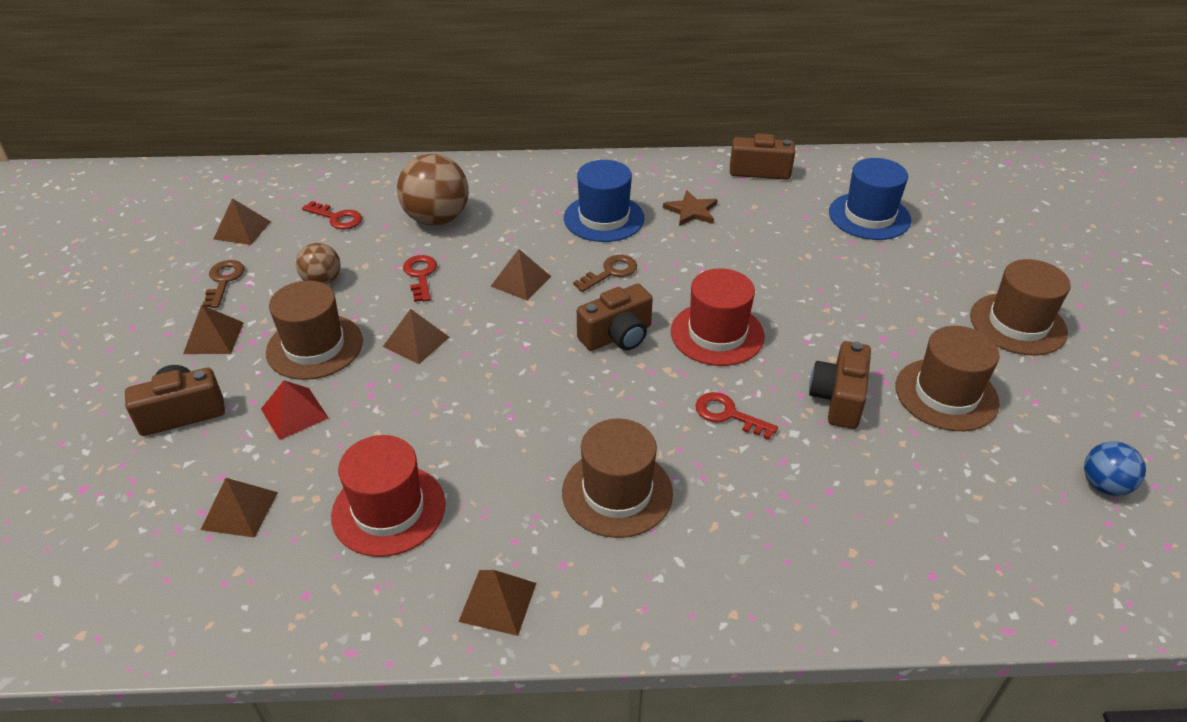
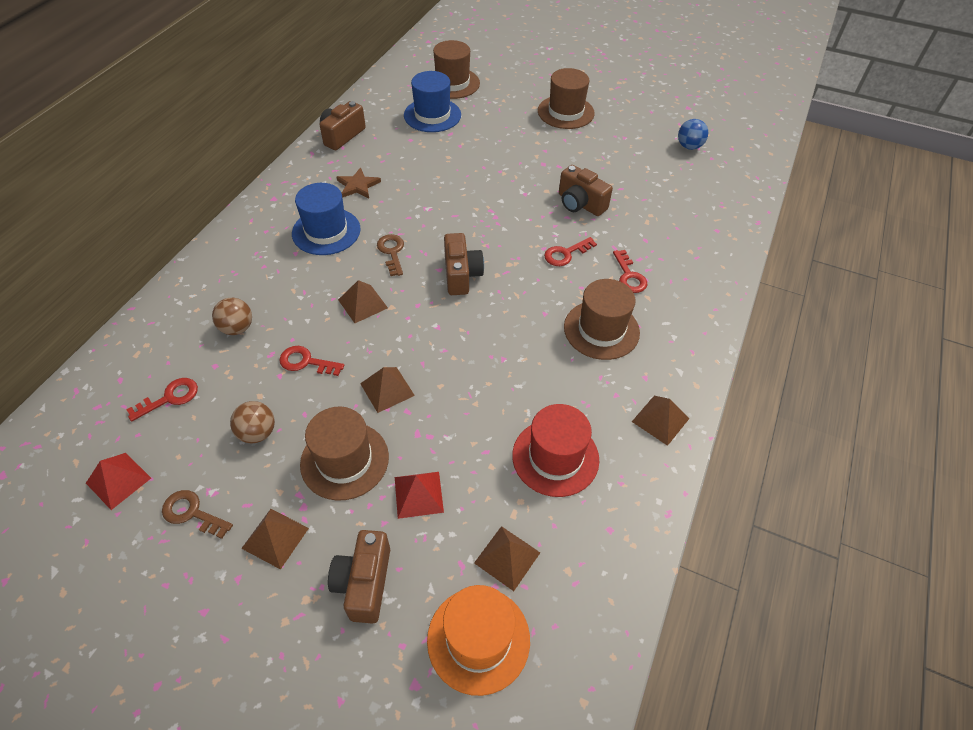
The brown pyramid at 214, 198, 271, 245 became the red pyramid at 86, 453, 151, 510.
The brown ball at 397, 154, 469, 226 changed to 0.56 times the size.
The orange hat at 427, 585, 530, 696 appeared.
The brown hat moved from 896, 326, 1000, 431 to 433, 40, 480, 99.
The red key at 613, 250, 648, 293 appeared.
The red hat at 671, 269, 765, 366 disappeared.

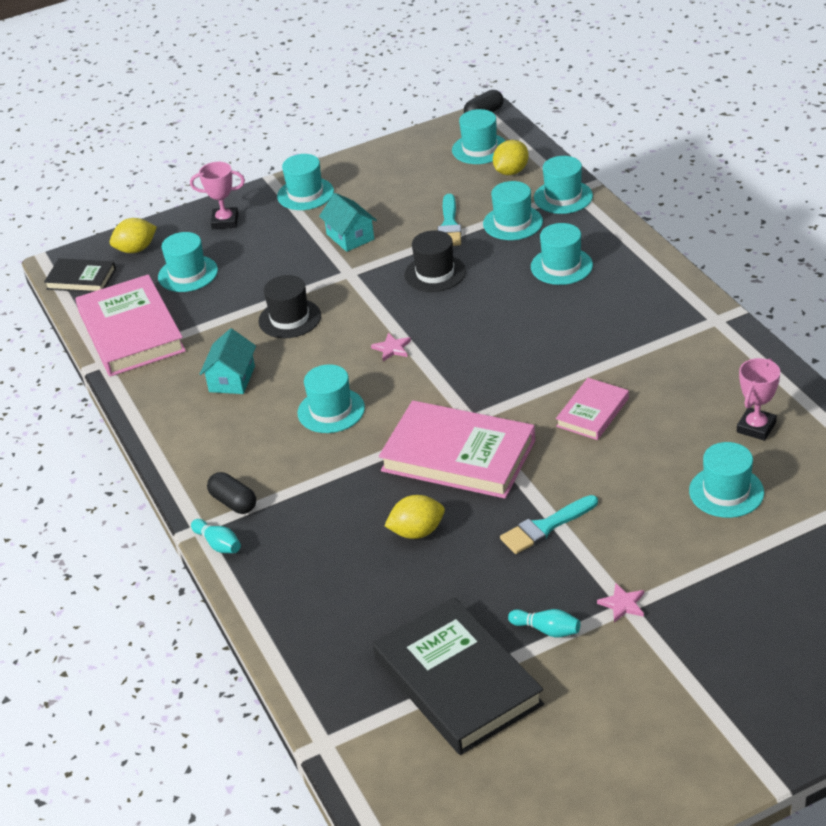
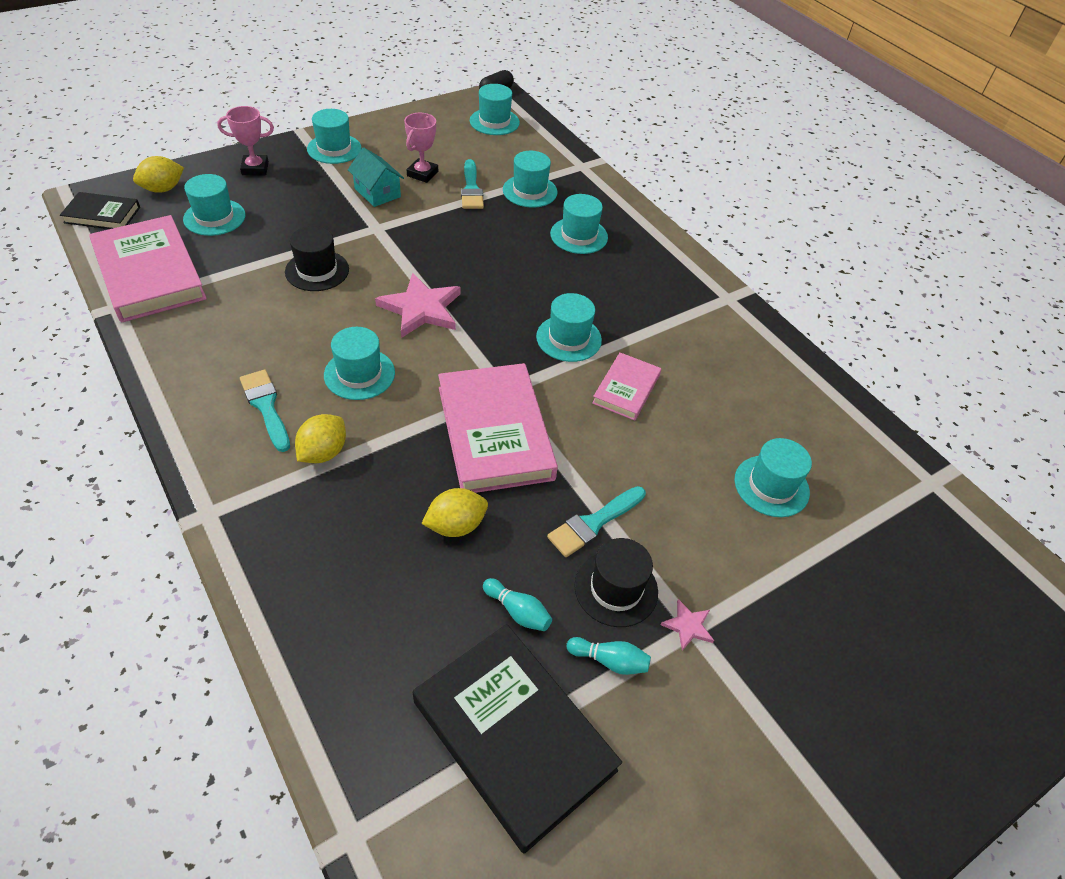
The turquoise brush at 240, 370, 290, 452 appeared.
The yellow lemon moved from 493, 140, 529, 175 to 295, 414, 346, 463.
The pink star at 371, 333, 411, 361 changed to 2.14 times the size.
The pink trophy moved from 737, 358, 780, 441 to 404, 113, 438, 183.
The pink book at 379, 401, 535, 499 turned 60 degrees clockwise.
The turquoise bowling pin moved from 191, 519, 241, 553 to 483, 578, 552, 631.
The turquoise hat moved from 534, 156, 593, 214 to 536, 293, 602, 362.
The black hat moved from 404, 230, 466, 292 to 574, 538, 658, 627.
The turquoise house at 200, 328, 256, 394 disappeared.
The black capsule at 207, 472, 256, 514 disappeared.

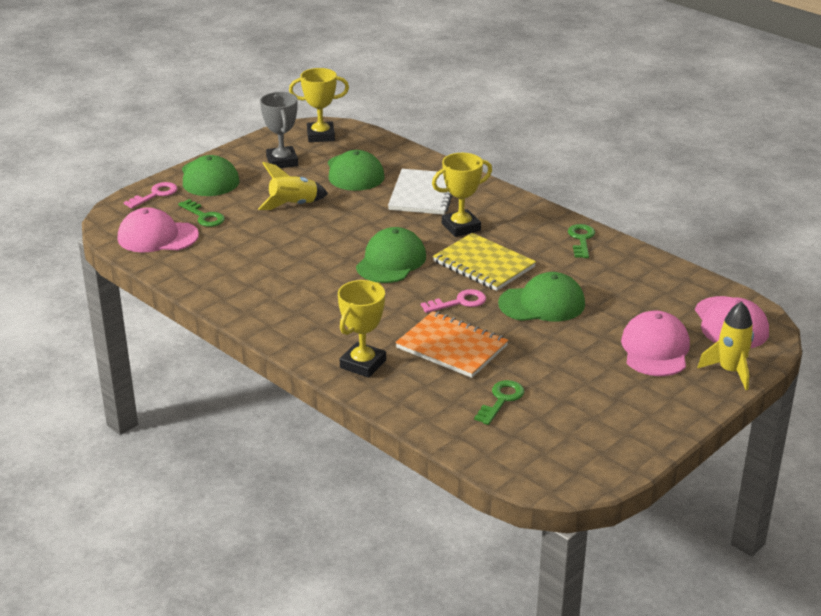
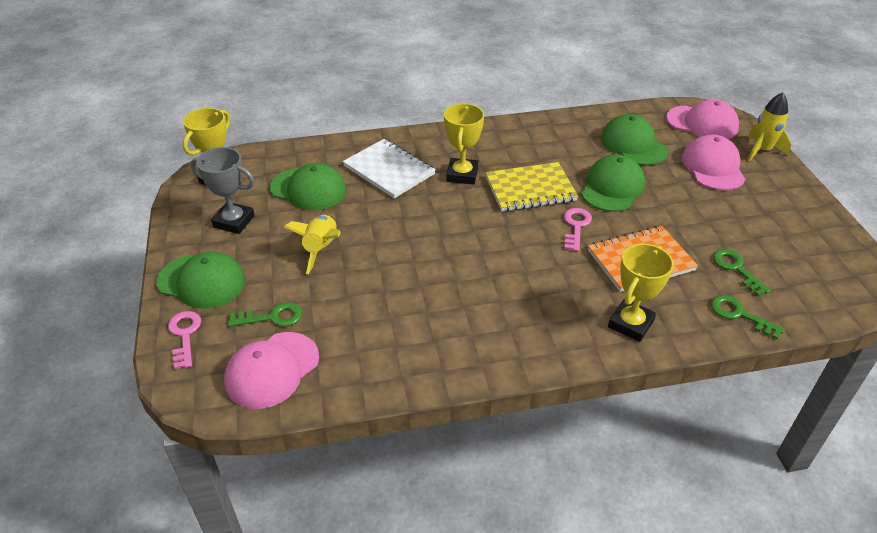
The green cap moved from 356, 227, 426, 283 to 601, 114, 669, 165.
The yellow trophy at 338, 280, 386, 378 turned 60 degrees clockwise.
The pink cap at 621, 311, 690, 376 turned 45 degrees clockwise.
The green key moved from 568, 224, 595, 258 to 711, 295, 785, 339.

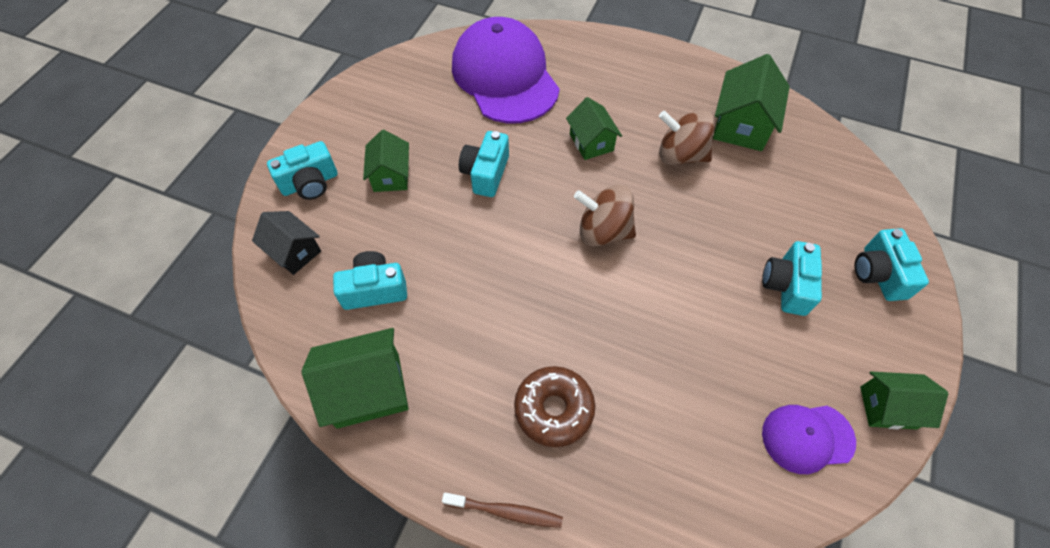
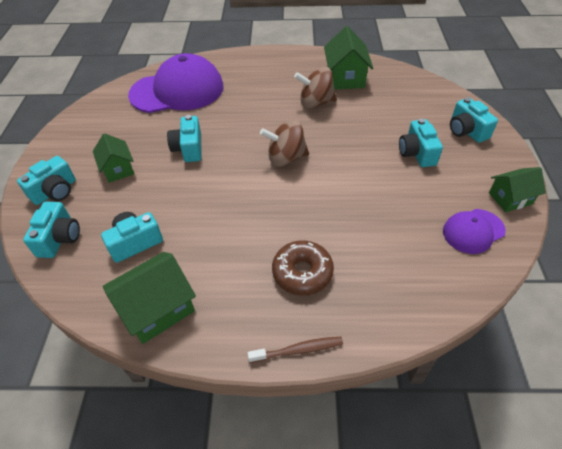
The black house at 252, 211, 321, 275 was replaced by the turquoise camera at 23, 201, 80, 258.
The purple cap at 452, 17, 560, 123 turned 120 degrees clockwise.
The green house at 566, 97, 622, 160 disappeared.

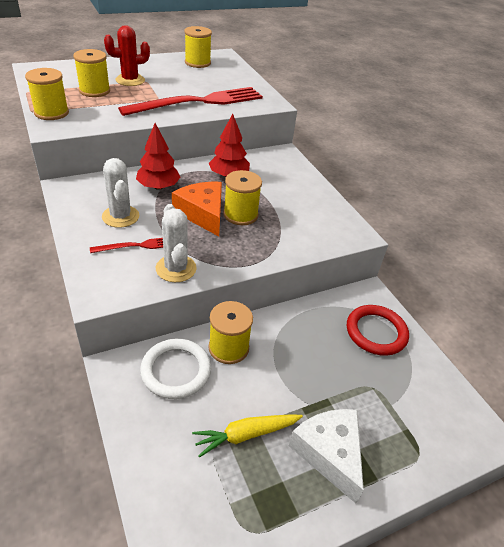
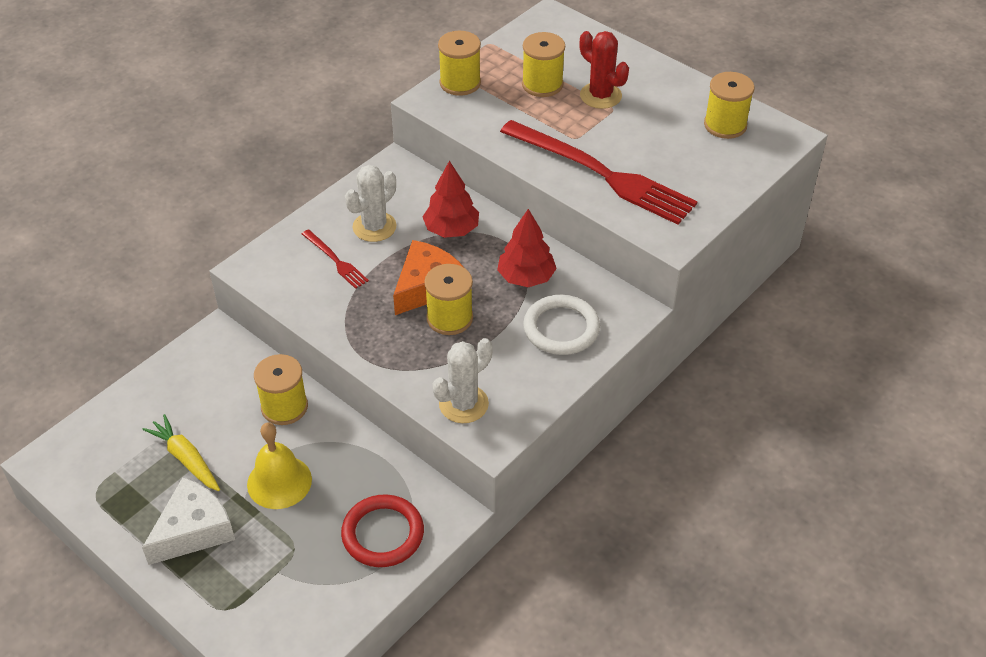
The yellow bell at 247, 422, 312, 509 appeared.
The white cactus moved from 156, 204, 197, 282 to 433, 338, 493, 423.
The white ring moved from 140, 338, 211, 399 to 523, 295, 600, 355.

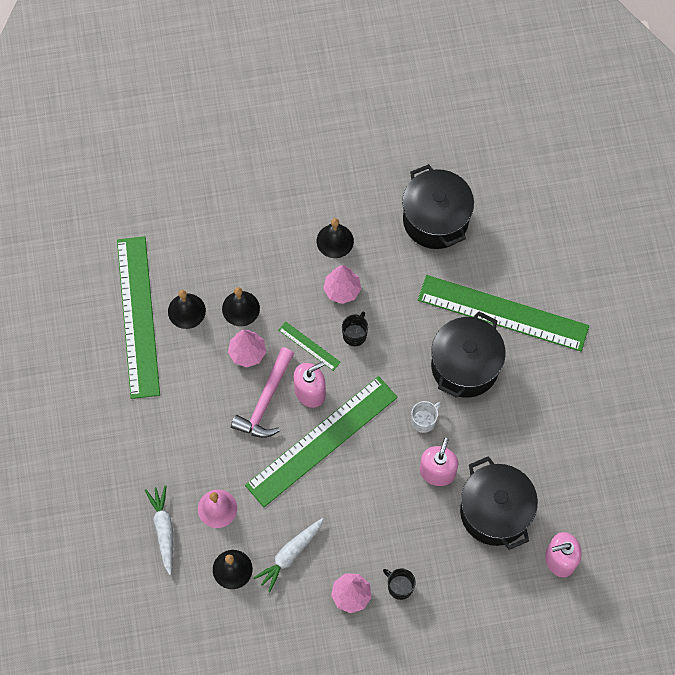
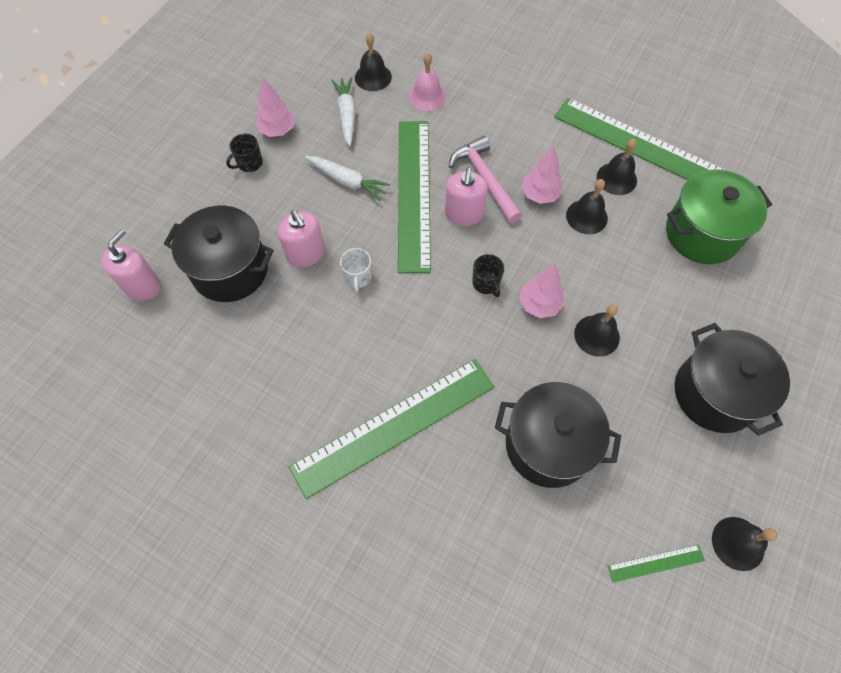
The black mug at 383, 568, 416, 600 turned 150 degrees clockwise.
The white carrot moved from 145, 485, 173, 575 to 305, 156, 390, 201.
The green ruler moved from 279, 321, 341, 371 to 608, 544, 705, 583.
The green pot at 666, 169, 772, 264 appeared.
The black pot moved from 431, 311, 506, 398 to 675, 323, 790, 436.
The black bell at 712, 517, 778, 571 appeared.

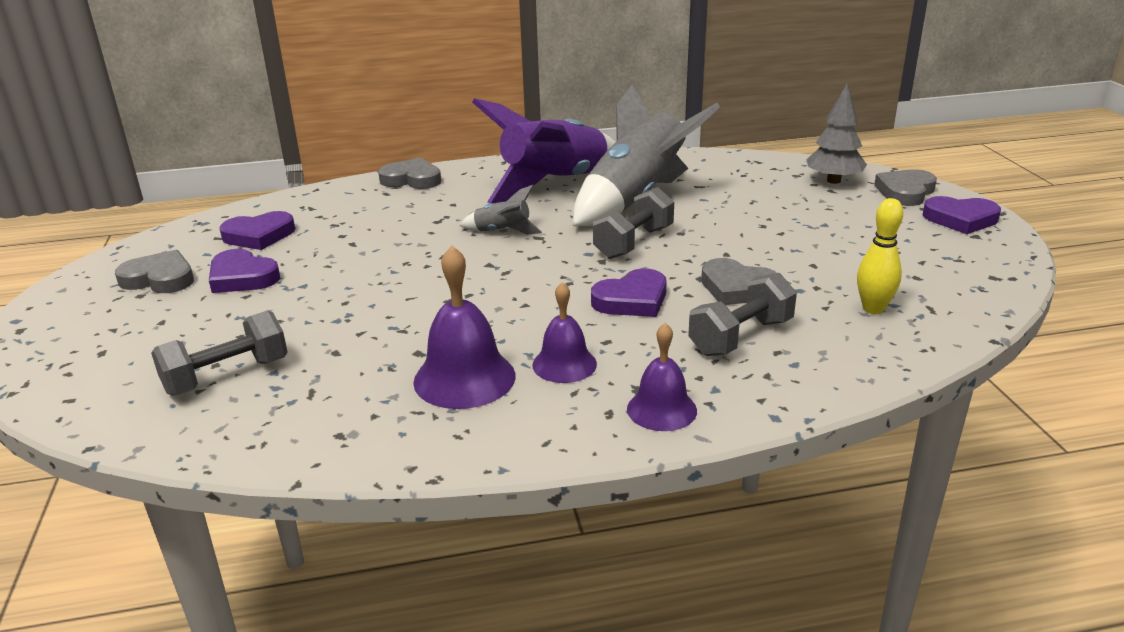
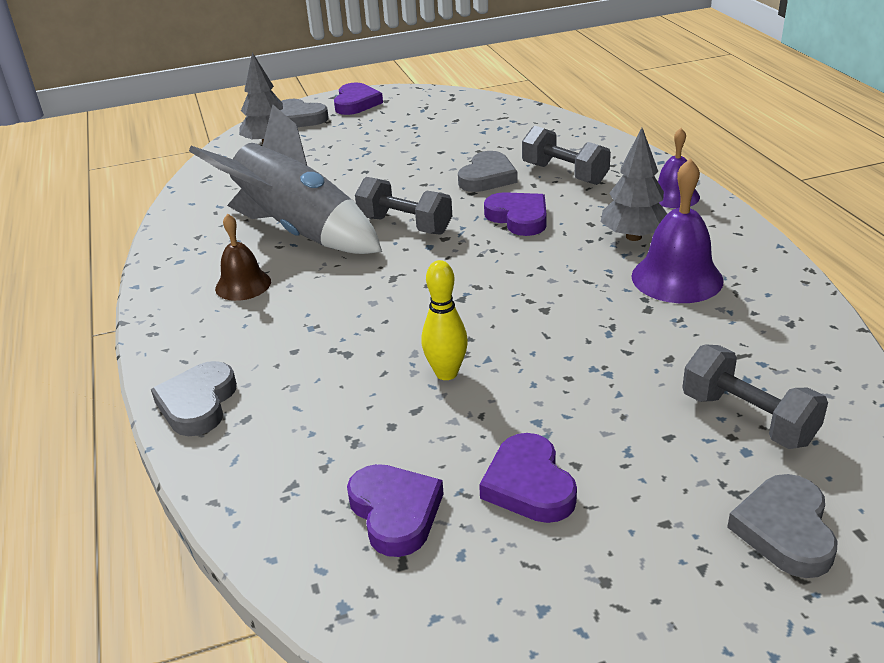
The purple rocket at 472, 98, 616, 204 was replaced by the brown bell at 215, 214, 271, 301.
The yellow bowling pin moved from 857, 198, 903, 314 to 421, 260, 468, 380.
The purple heart at 209, 249, 280, 293 turned 135 degrees clockwise.
The purple bell at 532, 282, 597, 383 was replaced by the grey tree at 601, 128, 667, 241.
The grey heart moved from 115, 250, 194, 293 to 727, 474, 837, 578.
The grey rocket at 460, 185, 542, 235 disappeared.

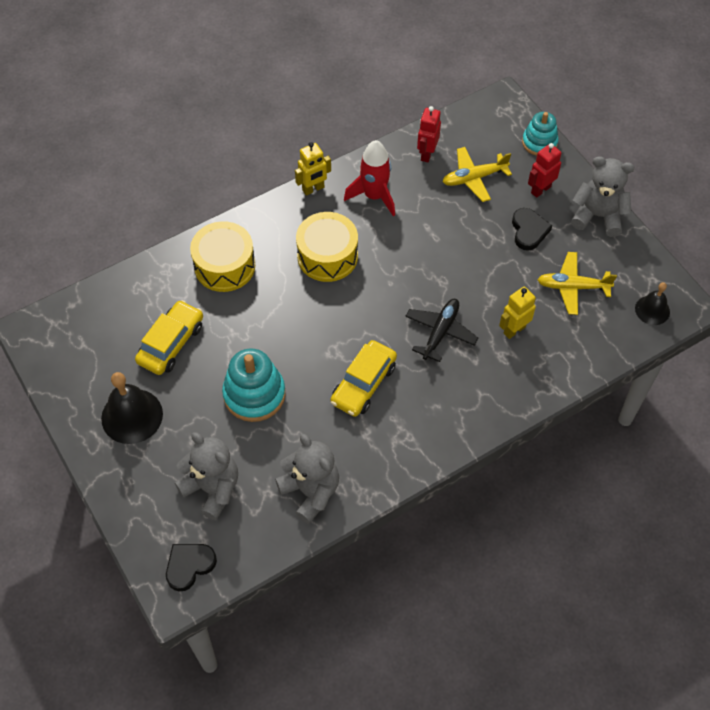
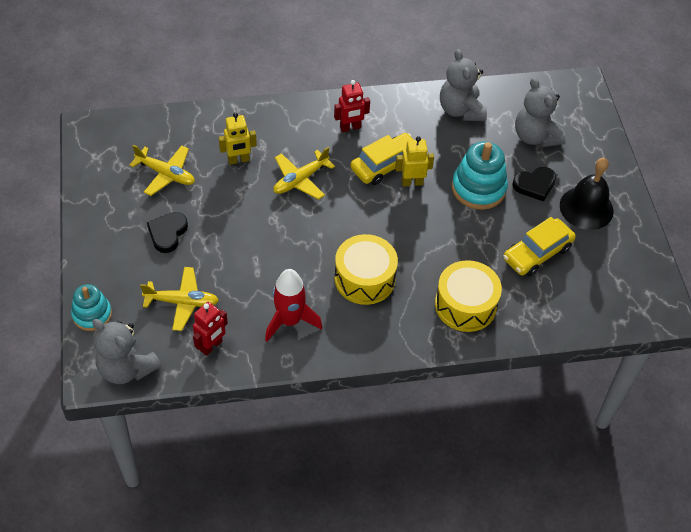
The grey teddy bear moved from 571, 156, 634, 237 to 92, 319, 161, 384.
The black plane at 405, 299, 478, 362 became the yellow plane at 274, 147, 335, 200.
The red robot moved from 528, 143, 561, 198 to 334, 80, 370, 132.
The yellow robot moved from 295, 142, 331, 196 to 395, 136, 434, 186.
The black heart moved from 166, 544, 217, 591 to 512, 167, 556, 202.
The black bell at 635, 282, 670, 325 disappeared.

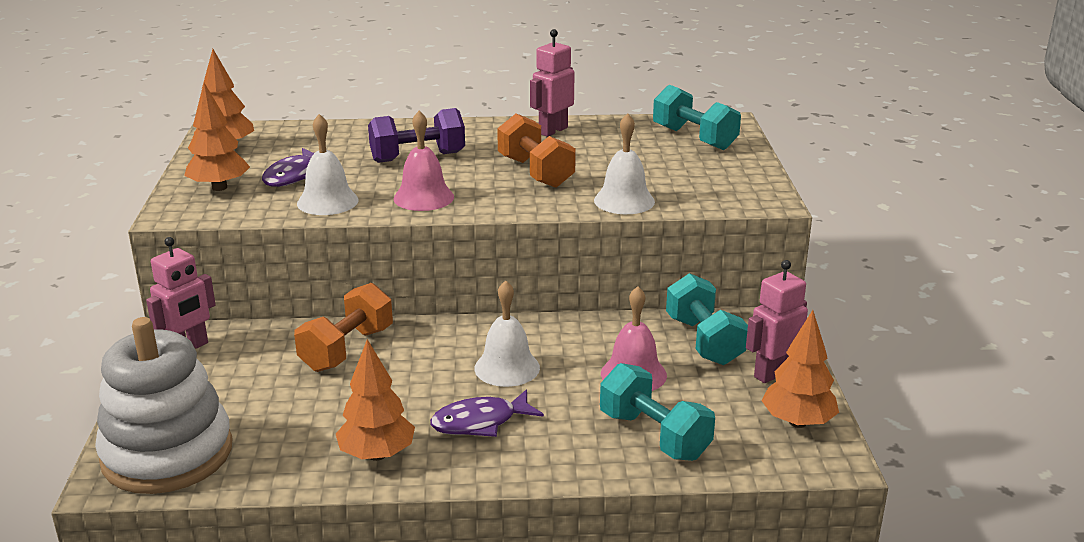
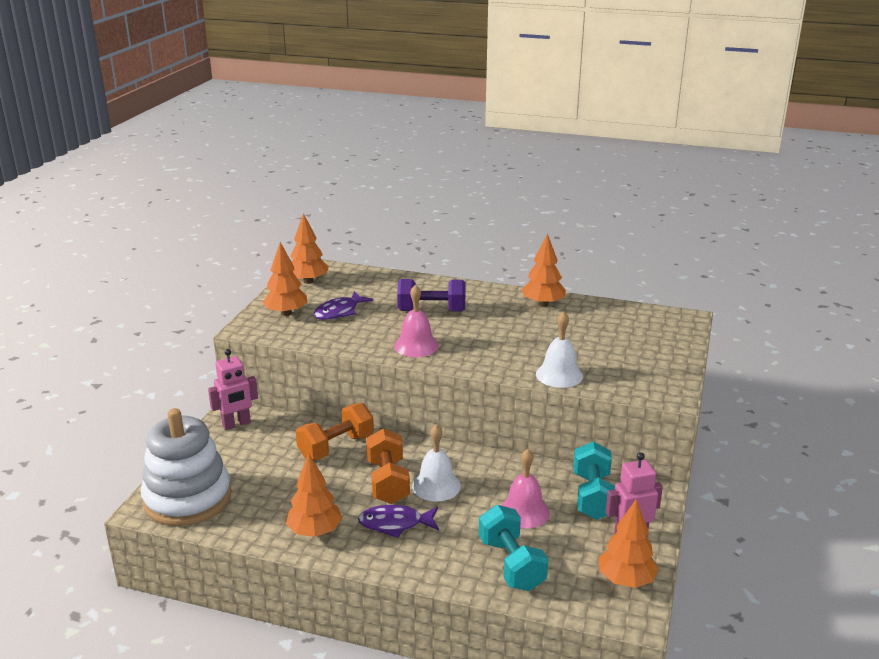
The orange dumbbell moved from 497, 113, 576, 188 to 366, 428, 410, 504.
The pink robot at 530, 29, 575, 137 was replaced by the orange tree at 522, 233, 566, 307.
The white bell at 297, 114, 359, 215 disappeared.
The turquoise dumbbell at 653, 85, 741, 150 disappeared.

